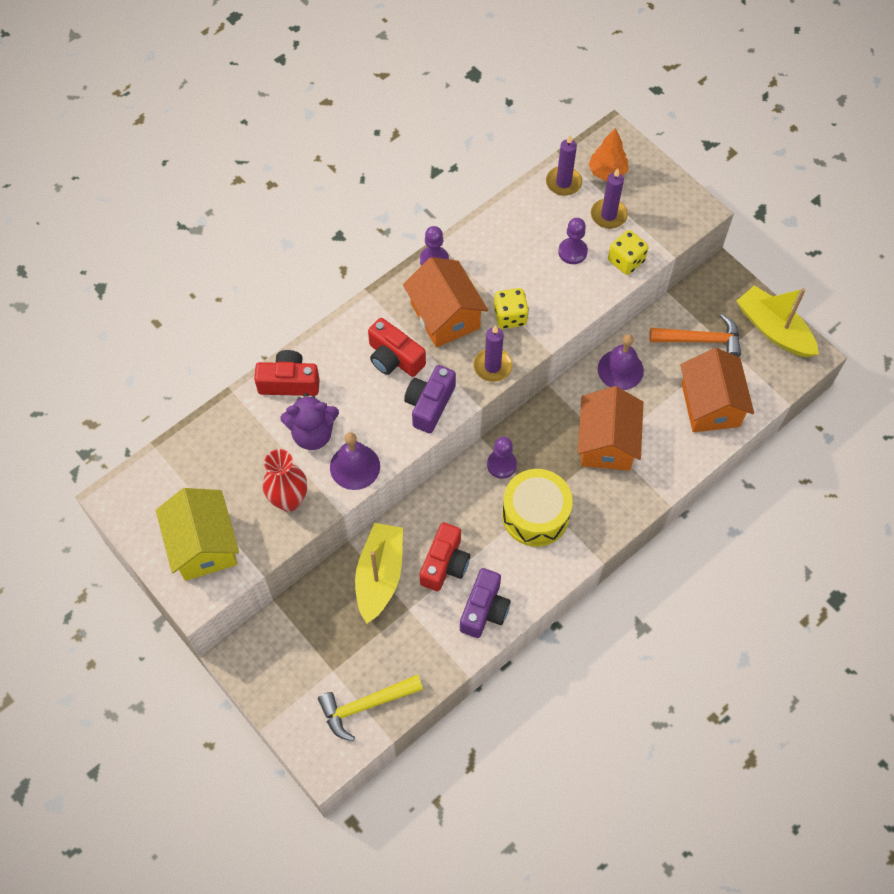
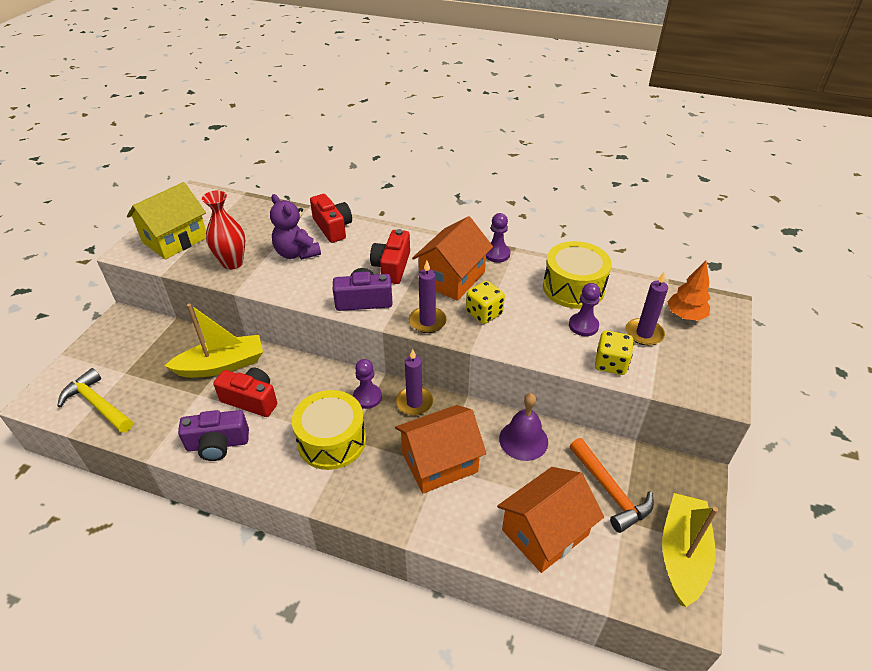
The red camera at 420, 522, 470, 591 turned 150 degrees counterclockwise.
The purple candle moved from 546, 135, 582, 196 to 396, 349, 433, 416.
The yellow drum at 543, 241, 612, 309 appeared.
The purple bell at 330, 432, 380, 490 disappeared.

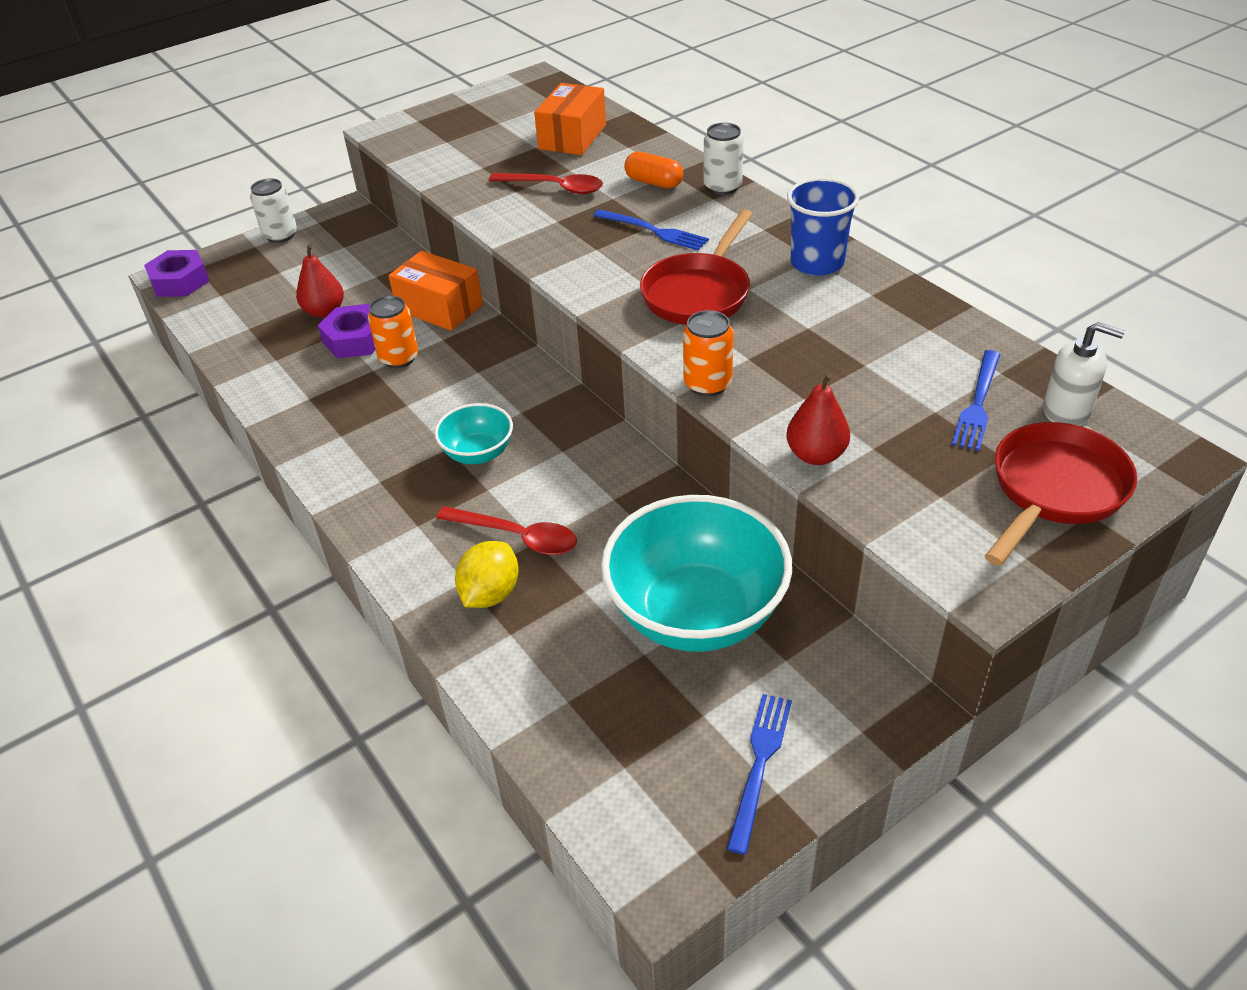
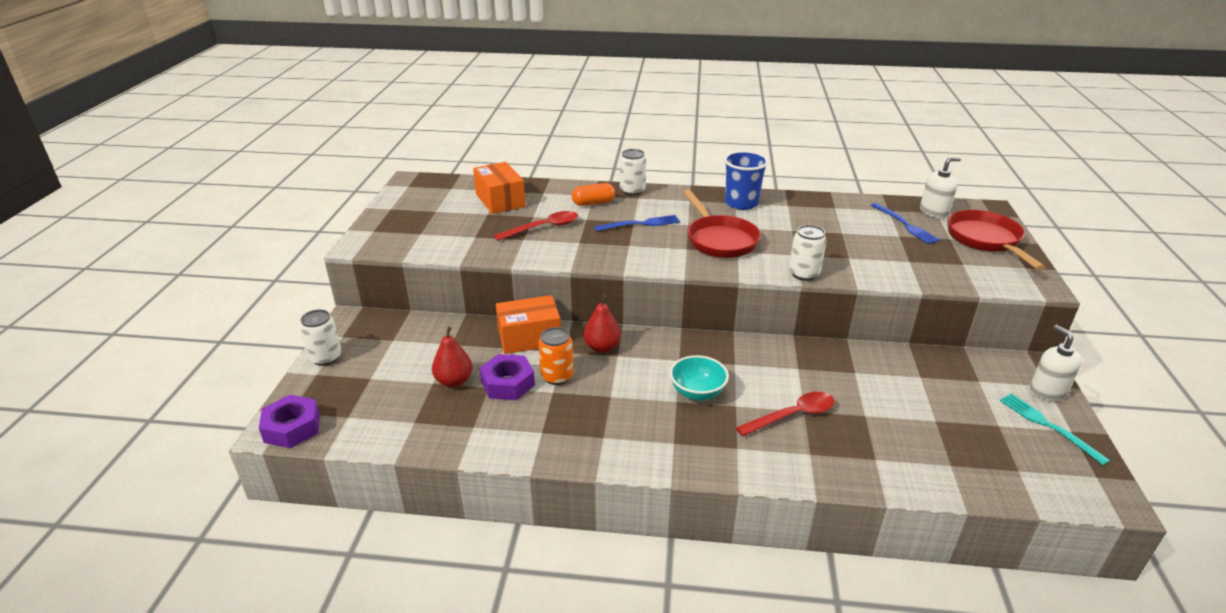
The red pear moved from 787, 373, 850, 465 to 584, 295, 621, 353.
The orange can at 683, 310, 734, 397 became the white can at 789, 225, 827, 281.
The blue fork at 727, 694, 792, 855 became the turquoise fork at 999, 393, 1110, 465.
The white soap dispenser at 1030, 325, 1082, 401 appeared.
The yellow lemon at 455, 541, 519, 608 disappeared.
The turquoise bowl at 601, 495, 792, 652 disappeared.

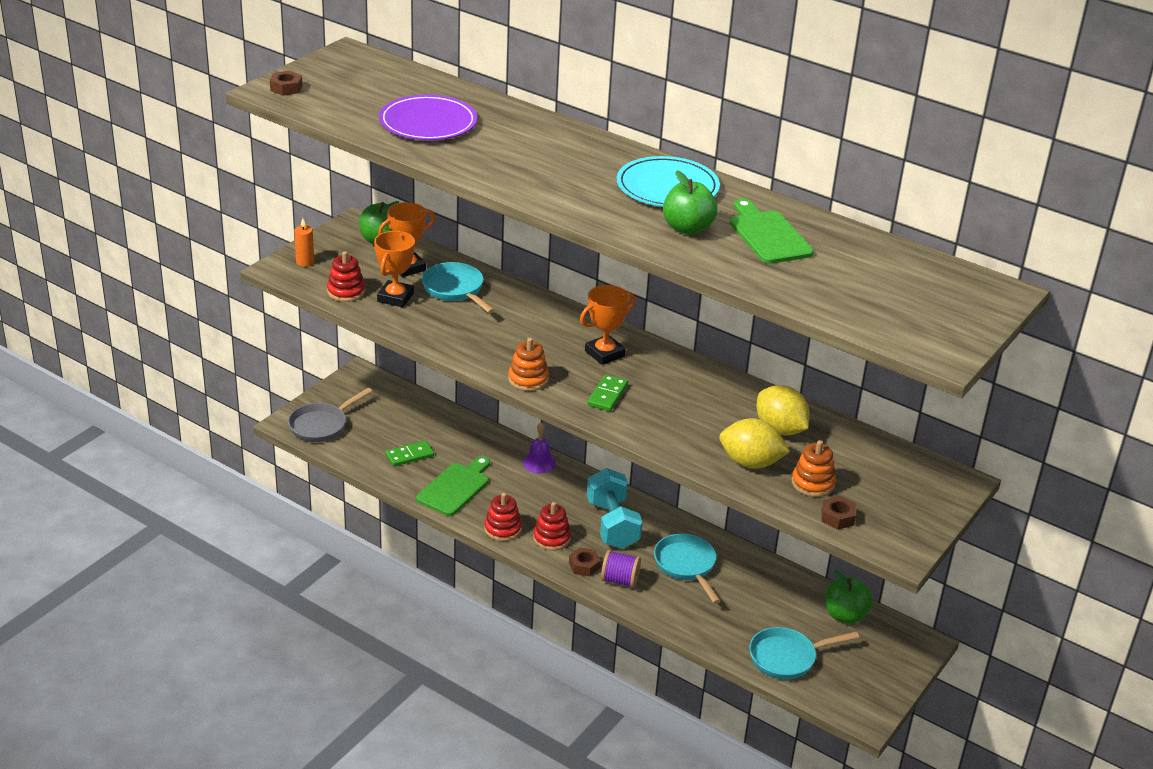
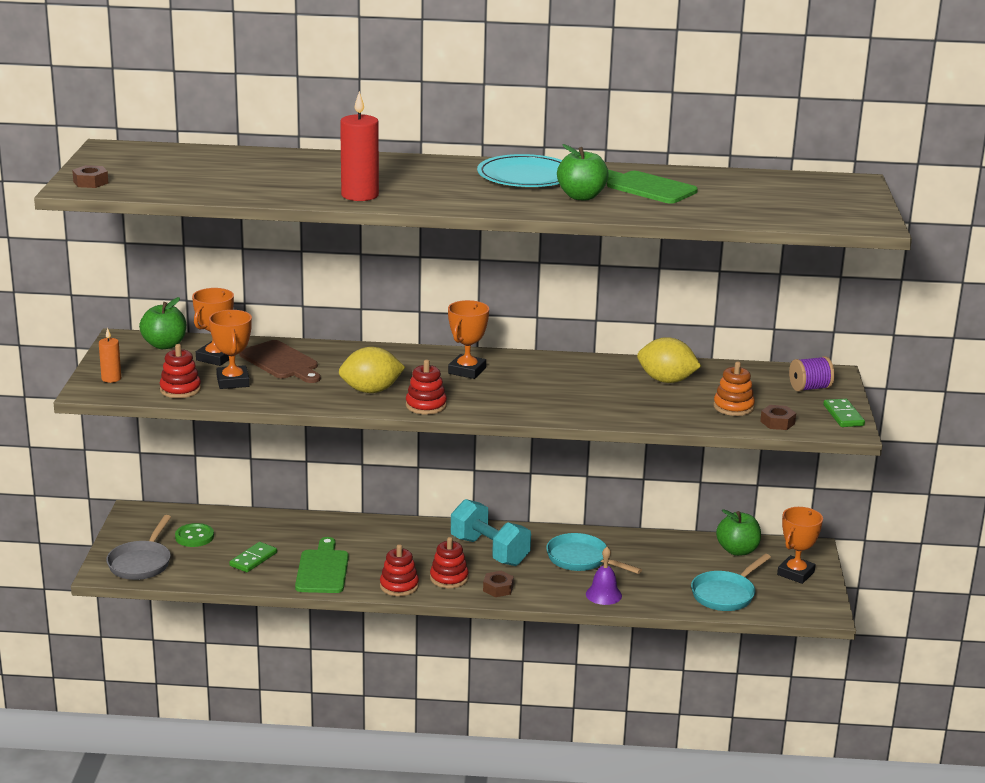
The green button at 175, 523, 214, 547 appeared.
The turquoise pan at 422, 262, 495, 314 was replaced by the brown cutting board at 240, 340, 321, 383.
The yellow lemon moved from 719, 418, 790, 468 to 339, 347, 405, 393.
The red candle at 340, 91, 379, 201 appeared.
The orange stacking toy at 508, 338, 549, 391 became the red stacking toy at 406, 360, 447, 415.
The purple bell moved from 523, 422, 556, 474 to 586, 547, 622, 605.
The orange trophy at 777, 507, 823, 584 appeared.
The purple spool moved from 601, 550, 641, 588 to 789, 356, 834, 392.
The green domino moved from 587, 374, 628, 411 to 823, 399, 865, 427.
The purple plate at 379, 95, 477, 140 disappeared.

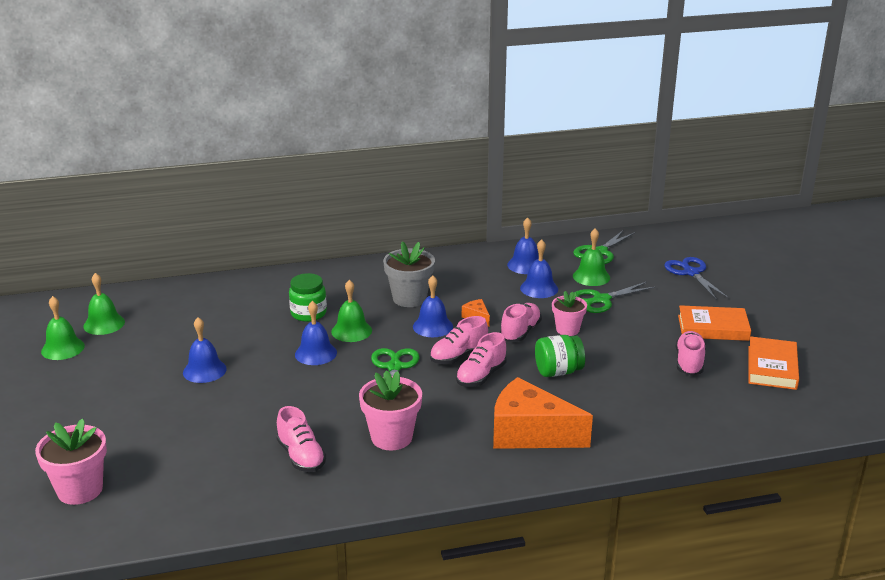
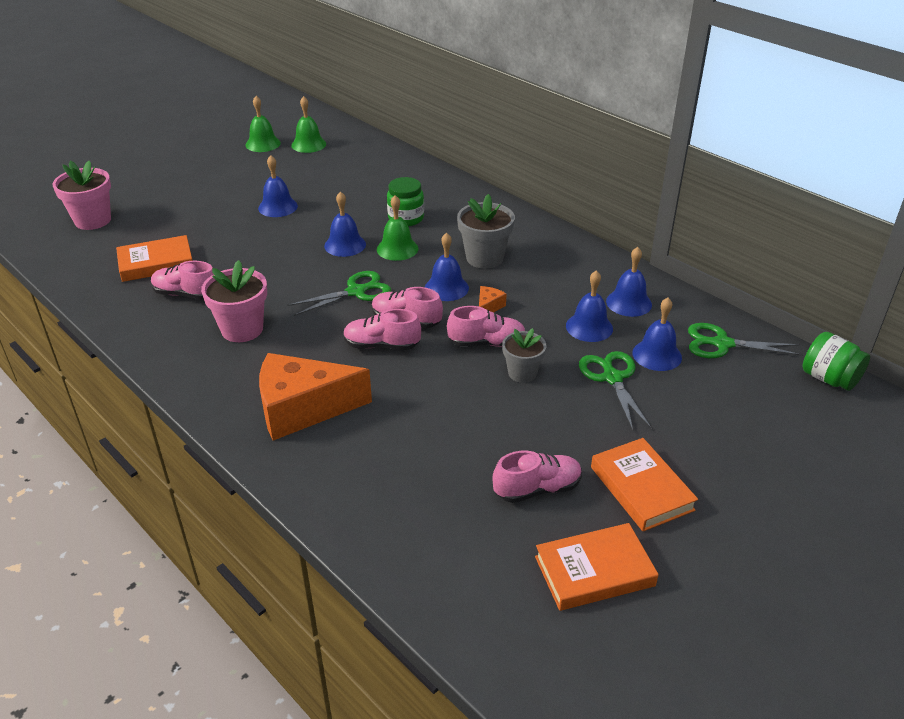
The orange book at 116, 235, 193, 282 appeared.
The pink shoe at 276, 406, 326, 472 turned 75 degrees clockwise.
The orange cheese at 493, 377, 593, 449 turned 90 degrees counterclockwise.
The pink flower pot at 552, 291, 587, 336 became the grey flower pot at 502, 328, 546, 383.
The green scissors at 574, 282, 656, 313 turned 45 degrees clockwise.
The green bell at 573, 228, 610, 286 became the blue bell at 632, 298, 682, 371.
The green jar moved from 535, 335, 585, 377 to 803, 332, 870, 391.
The blue scissors at 664, 257, 729, 299 disappeared.

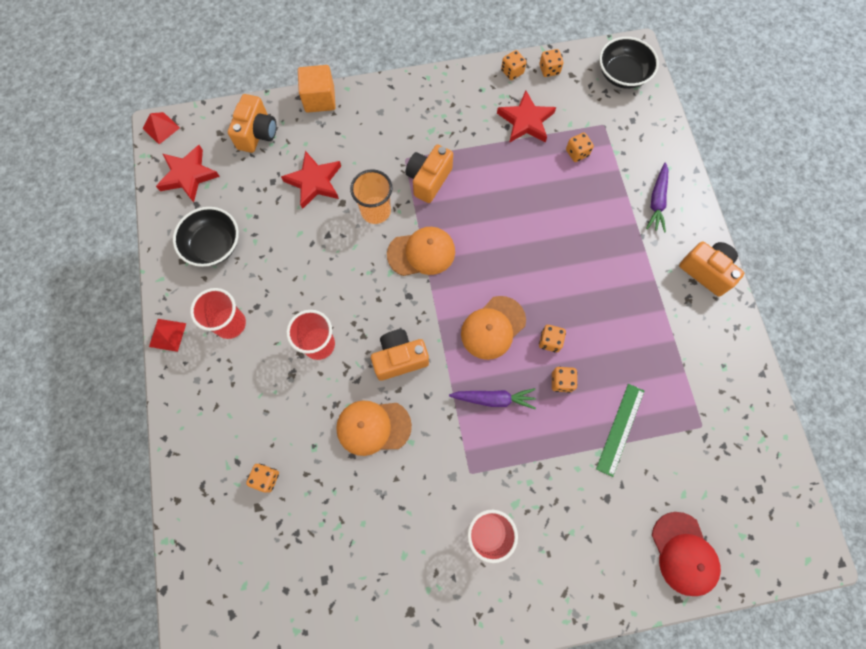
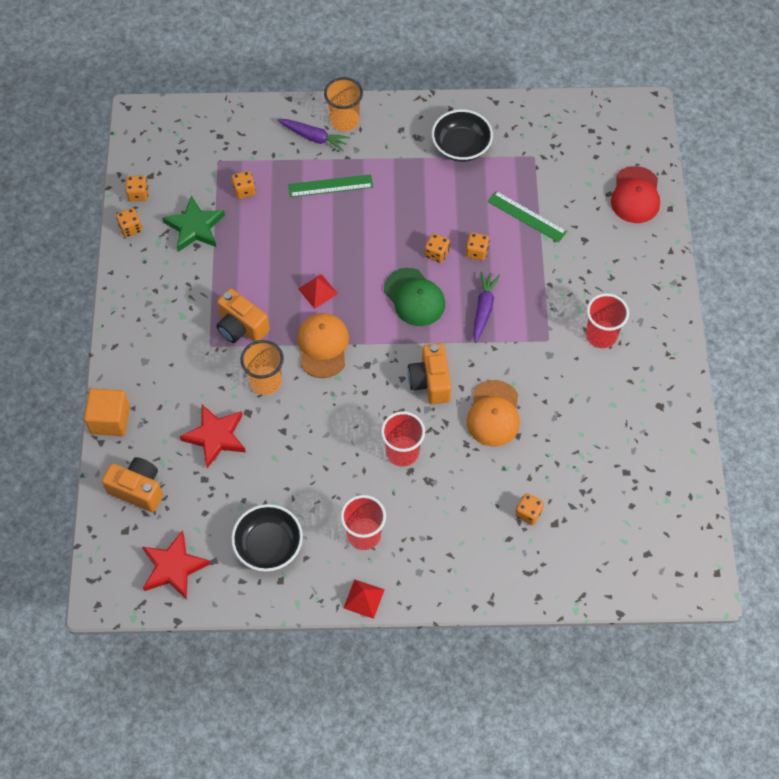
The red star at 497, 91, 556, 143 became the green star at 162, 196, 225, 252.
The green ruler at 288, 174, 373, 197 appeared.
The red pyramid moved from 143, 112, 180, 144 to 298, 274, 338, 309.
The orange cup at 324, 77, 363, 131 appeared.
The orange cap at 461, 296, 526, 360 became the green cap at 384, 268, 445, 326.
The black bowl moved from 599, 37, 659, 89 to 432, 109, 493, 162.
The red cap at 652, 512, 721, 596 turned 105 degrees clockwise.
The orange camera at 679, 241, 745, 297 disappeared.

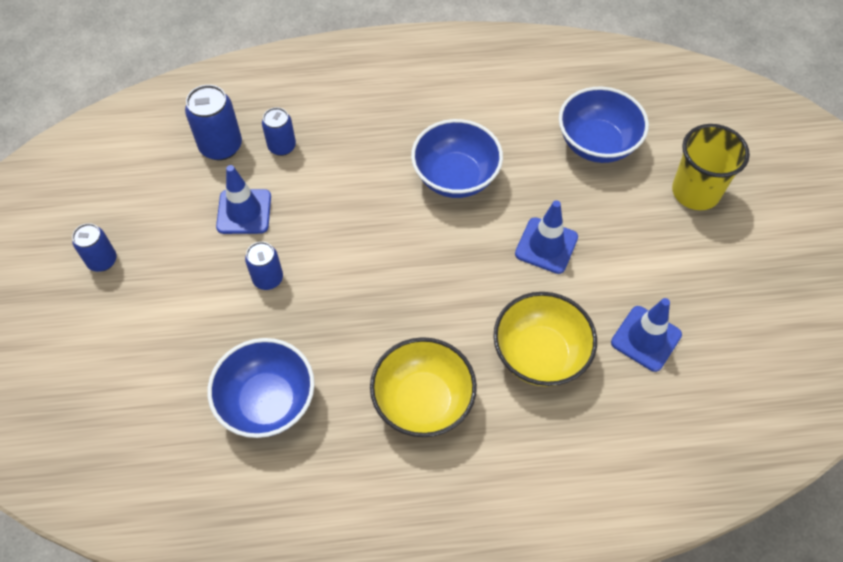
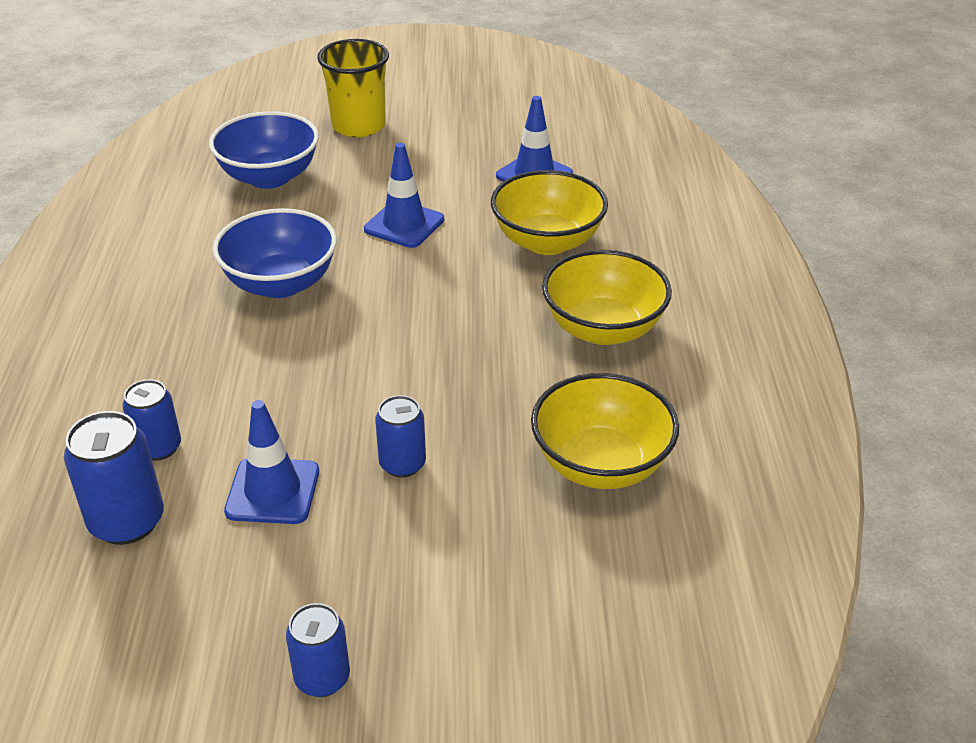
The blue bowl at 207, 338, 315, 438 became the yellow bowl at 531, 373, 679, 489.

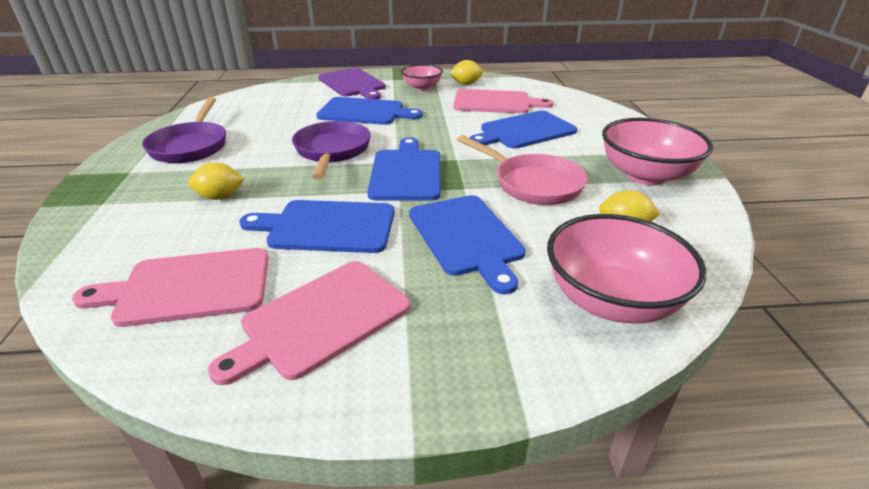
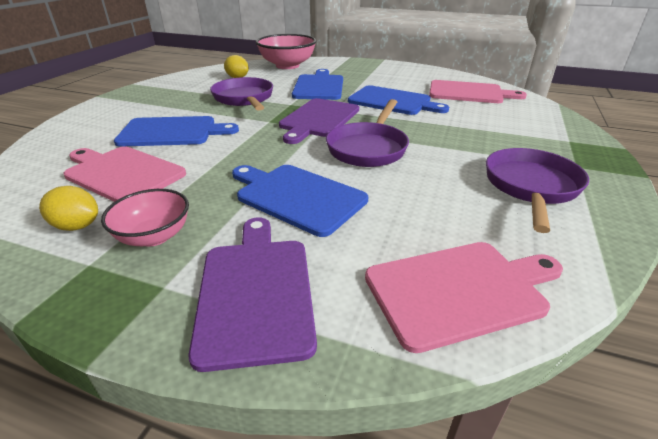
The pink pan at 457, 135, 588, 205 became the purple pan at 210, 77, 273, 111.
The blue cutting board at 367, 137, 441, 201 became the purple cutting board at 279, 98, 359, 144.
The pink cutting board moved from 208, 261, 410, 385 to 365, 242, 563, 353.
The yellow lemon at 188, 162, 244, 200 disappeared.
The pink bowl at 602, 118, 713, 185 disappeared.

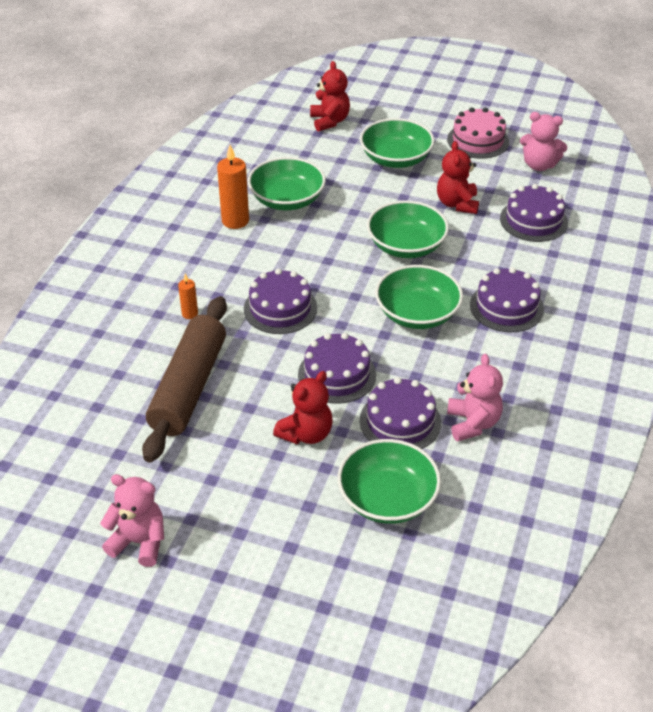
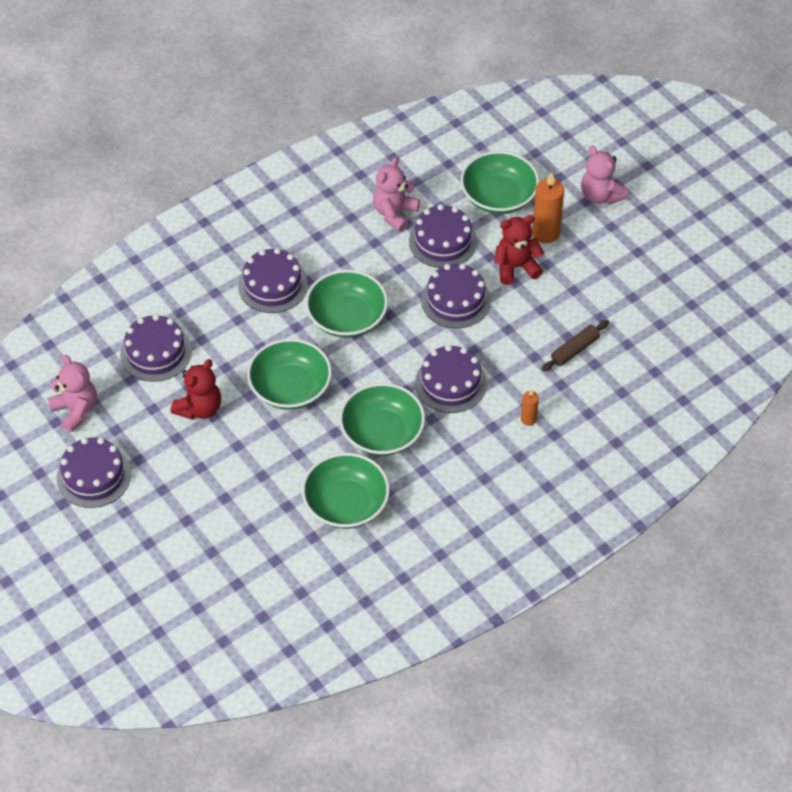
The pink cake at 447, 107, 509, 159 became the purple cake at 57, 438, 131, 508.
The green bowl moved from 360, 118, 435, 168 to 339, 383, 425, 456.
The orange candle moved from 217, 145, 249, 229 to 532, 172, 564, 243.
The brown rolling pin at 142, 296, 227, 462 changed to 0.45 times the size.
The pink teddy bear moved from 100, 474, 164, 567 to 581, 146, 628, 205.
The red teddy bear at 310, 61, 350, 131 disappeared.

